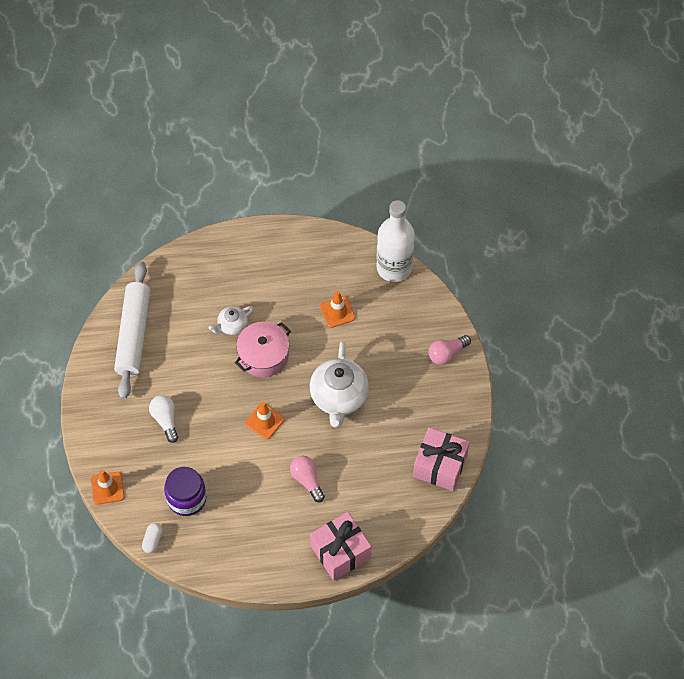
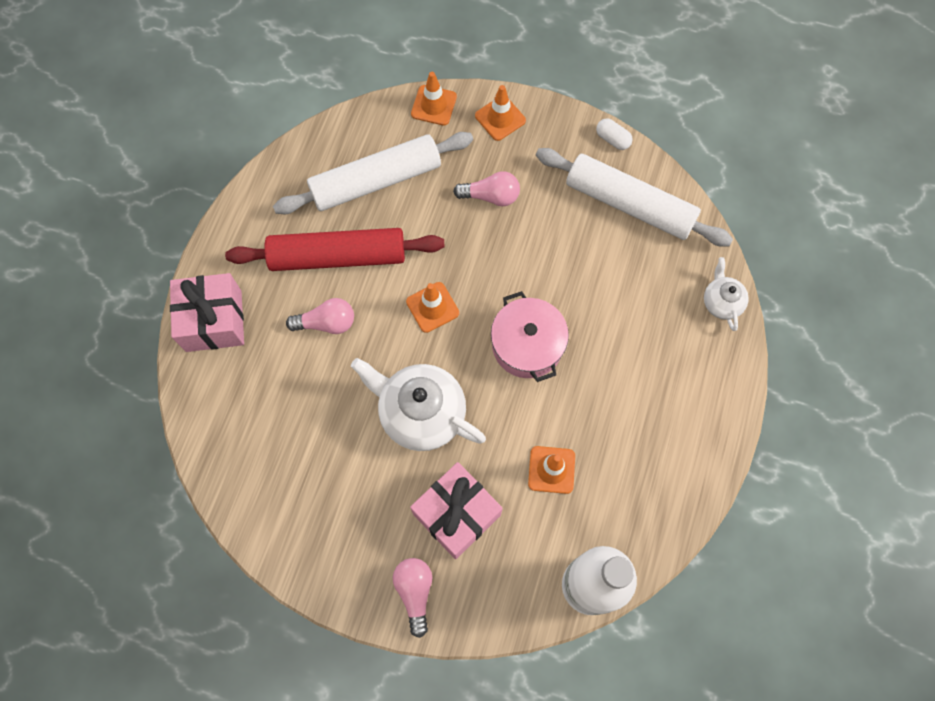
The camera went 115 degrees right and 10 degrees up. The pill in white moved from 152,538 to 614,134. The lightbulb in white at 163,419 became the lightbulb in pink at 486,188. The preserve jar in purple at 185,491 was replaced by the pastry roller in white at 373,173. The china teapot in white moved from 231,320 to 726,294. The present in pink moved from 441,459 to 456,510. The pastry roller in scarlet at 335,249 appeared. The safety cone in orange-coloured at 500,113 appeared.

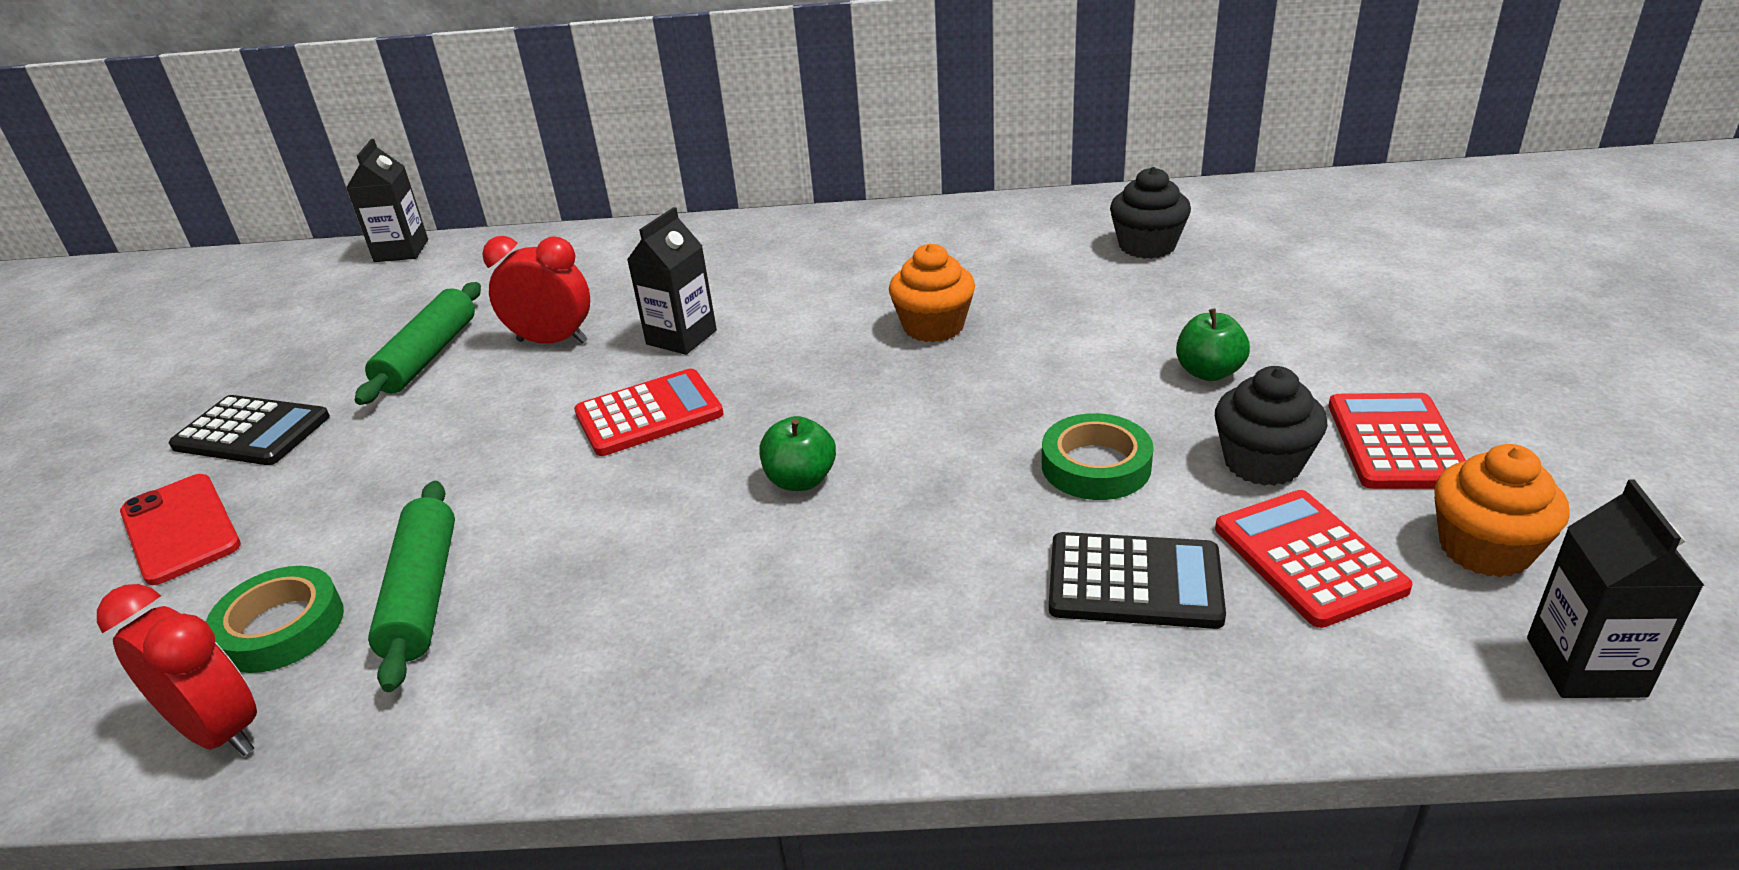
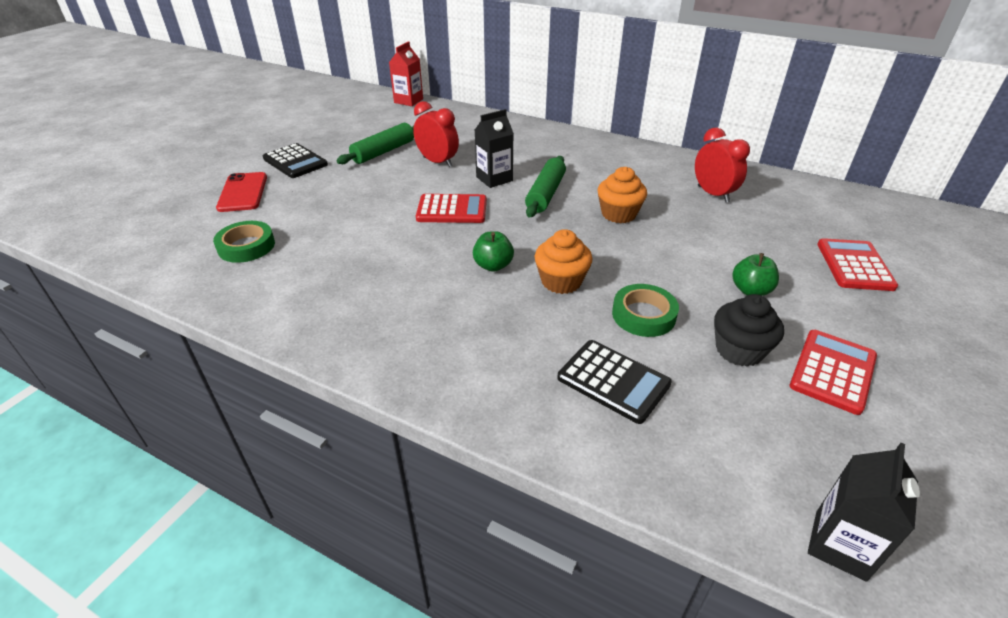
The camera went 25 degrees right and 5 degrees up. The bedside clock in scarlet moved from 177,670 to 722,165. The juice carton in jet-black at 387,200 became the juice carton in scarlet at 406,73. The pastry roller in emerald moved from 411,586 to 545,186. The cupcake in jet-black at 1150,213 disappeared. The pocket calculator in scarlet moved from 1314,559 to 857,264. The cupcake in orange-coloured moved from 1502,510 to 563,261.

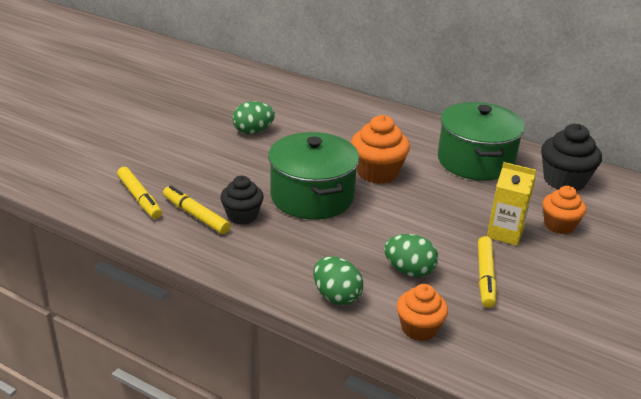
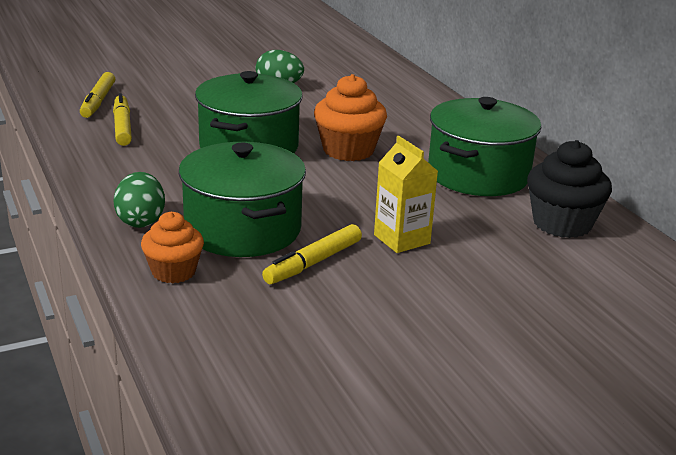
The camera went 35 degrees right and 5 degrees down. The cupcake in jet-black at 242,200 disappeared. The toy egg in emerald at 411,255 was replaced by the cooking pot in emerald at 242,199. The cupcake in orange-coloured at 564,210 disappeared.

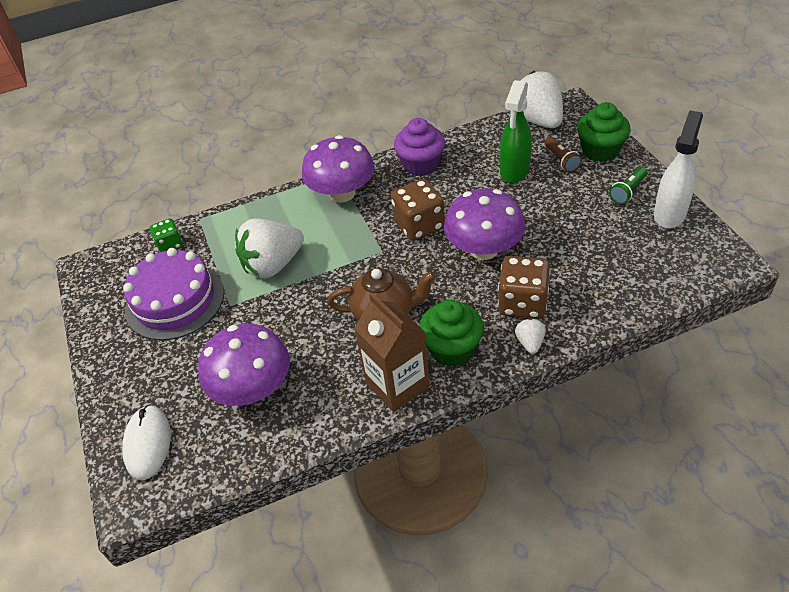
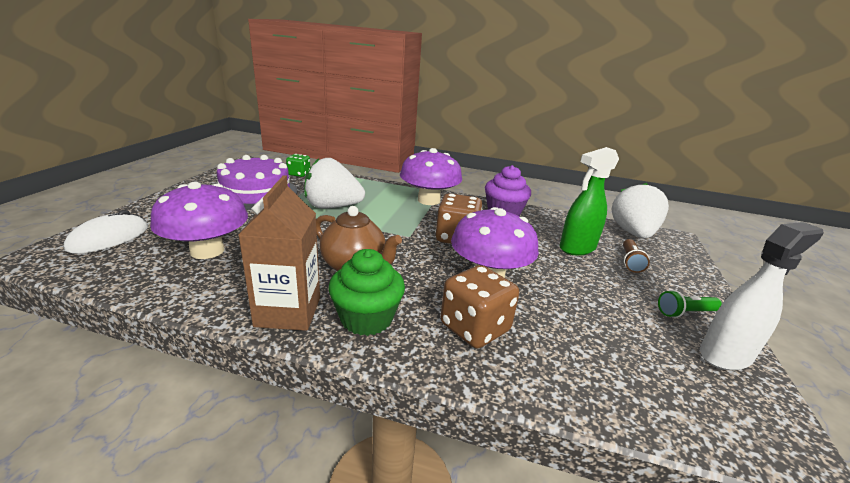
The camera went 30 degrees right and 20 degrees down. The toy strawberry in white at 530,336 disappeared. The cupcake in emerald at 604,132 disappeared.

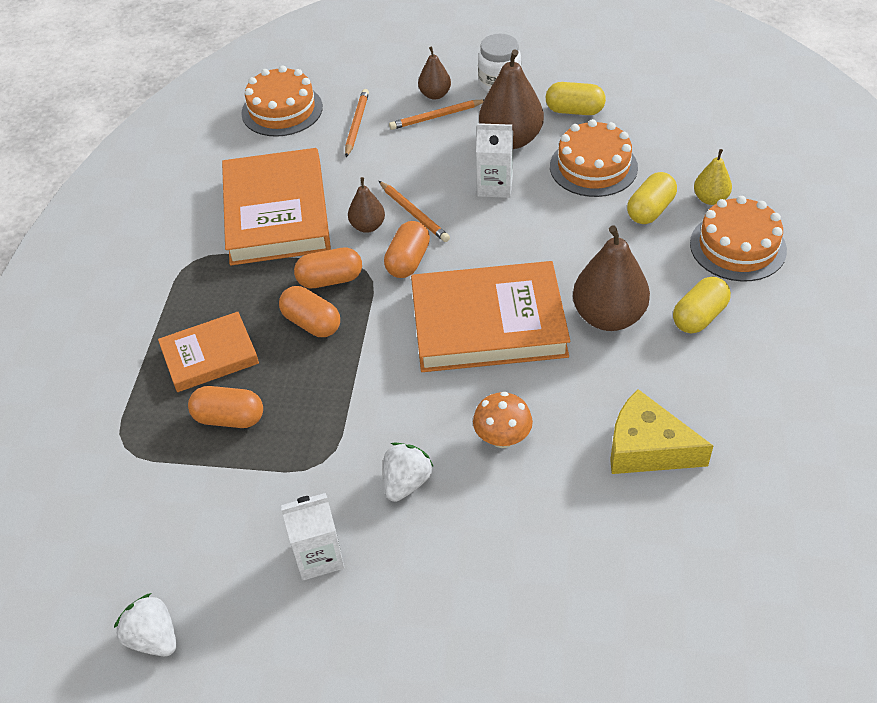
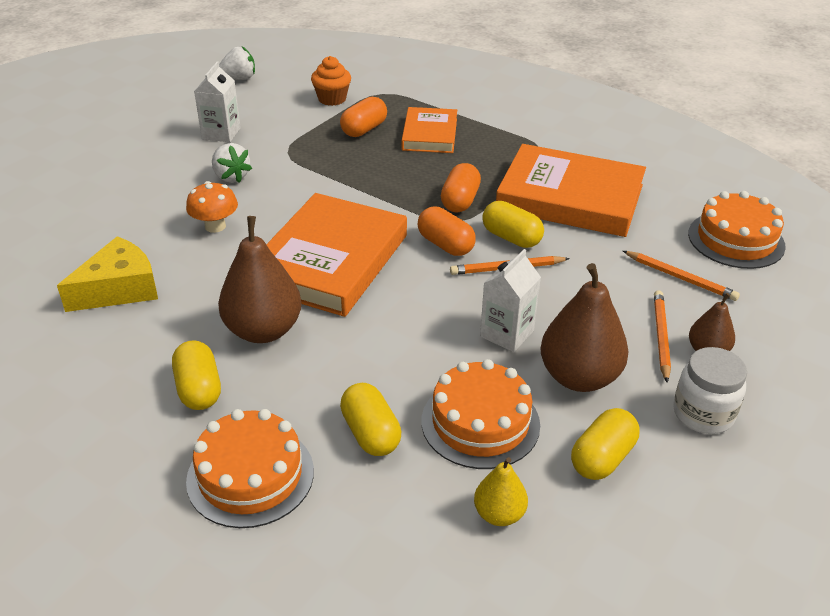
The camera went 115 degrees right and 10 degrees down. The pill in orange-coloured at 309,311 disappeared. The pear fruit in brown at 366,205 was replaced by the pill in yellow at 513,224. The pear fruit in yellow moved from 713,177 to 501,491. The cupcake in orange-coloured at 331,81 appeared.

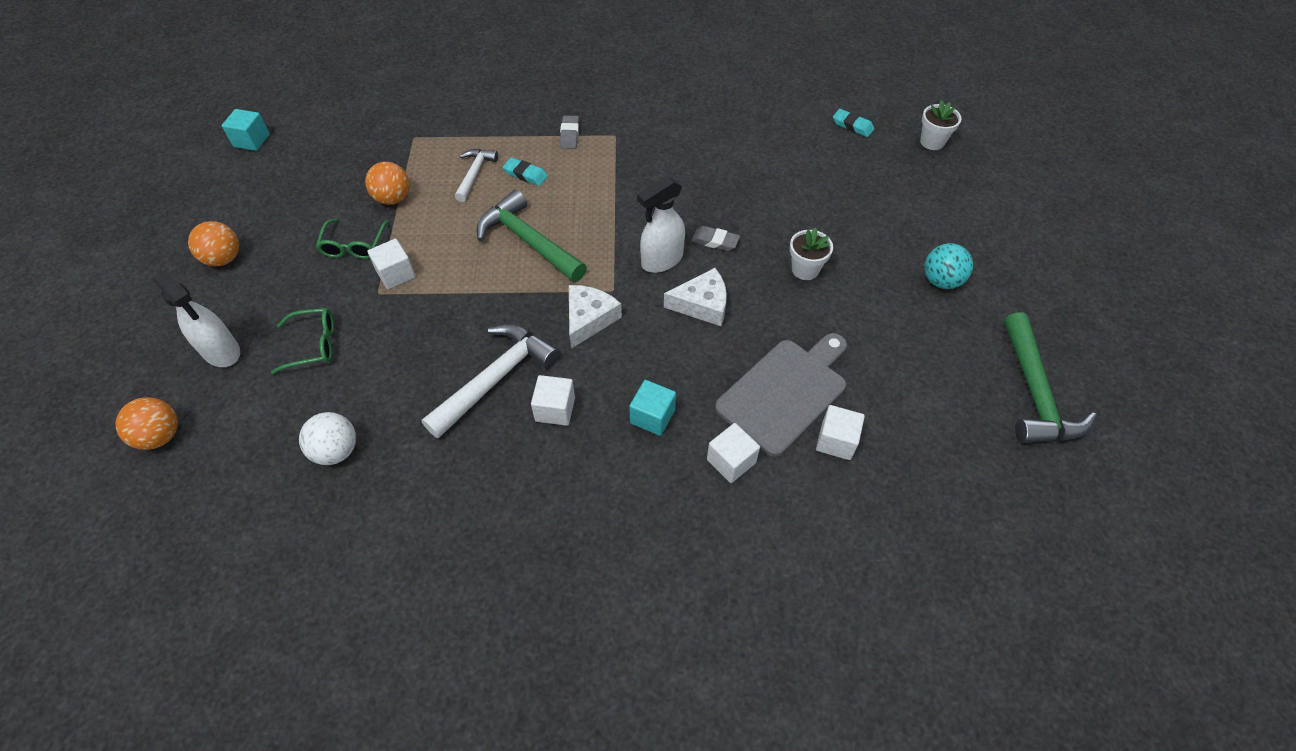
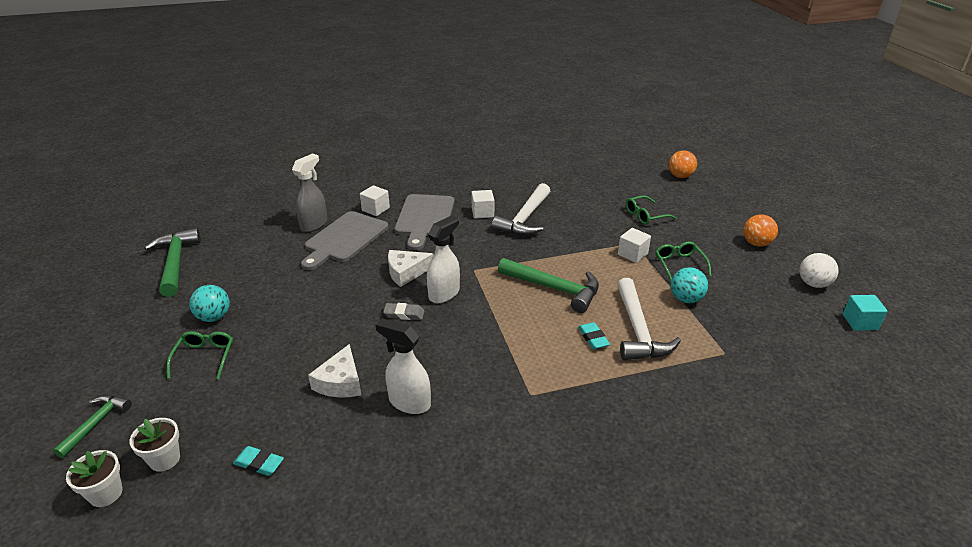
The camera went 165 degrees right and 20 degrees down. The spray bottle in white moved from 196,318 to 403,366. The ball in white moved from 327,438 to 819,270. The ball in orange-coloured at 387,183 became the ball in turquoise at 689,285. The claw hammer in white at 476,175 changed to 1.72 times the size. The eraser in turquoise at 525,172 turned 60 degrees clockwise. The eraser in gray at 569,132 disappeared. The cheese wedge in white moved from 595,317 to 334,371. The cube in turquoise at 652,408 was replaced by the chopping board in gray at 425,222. The potted plant in white moved from 811,253 to 94,478. The cube in white at 840,432 was replaced by the spray bottle in gray at 309,193. The claw hammer in emerald at 92,426 appeared. The eyeglasses in emerald at 200,355 appeared.

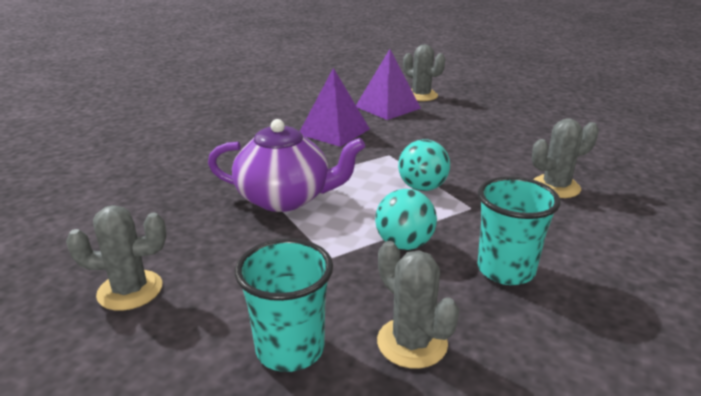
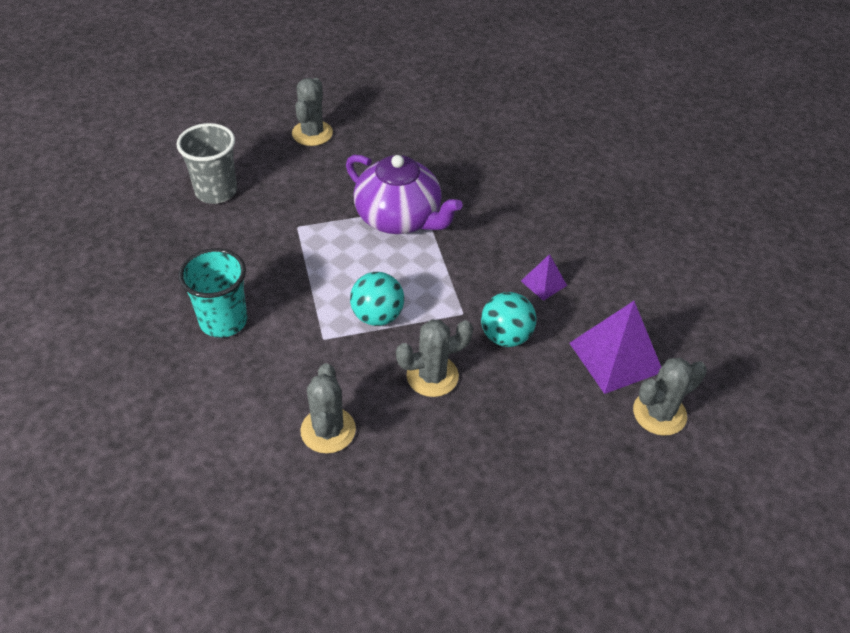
The camera went 105 degrees right and 20 degrees up. The china teapot in purple at 286,165 turned 75 degrees counterclockwise. The cup in turquoise at 284,305 became the cup in gray at 207,163. The solid pyramid in purple at 335,107 changed to 0.52 times the size. The ball in turquoise moved from 406,219 to 508,319. The prickly plant in gray moved from 418,305 to 434,358.

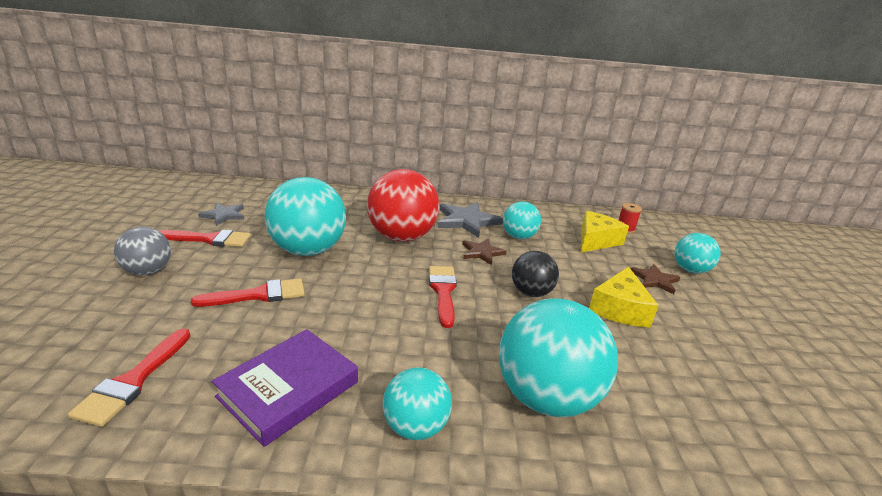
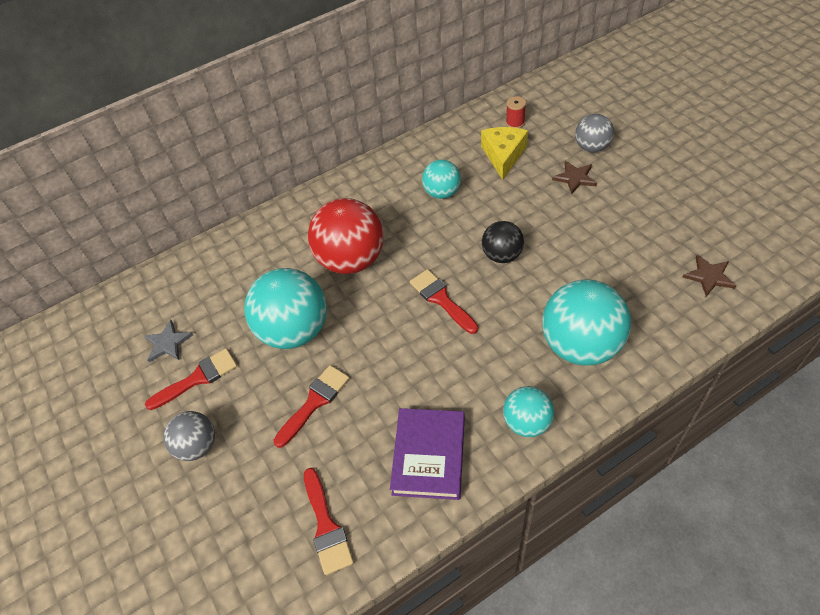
The camera went 25 degrees left and 25 degrees up. The star in gray at 470,220 disappeared. The star in brown moved from 484,252 to 709,276. The cheese wedge in yellow at 624,297 disappeared. The ball in turquoise at 698,253 became the ball in gray at 594,133.

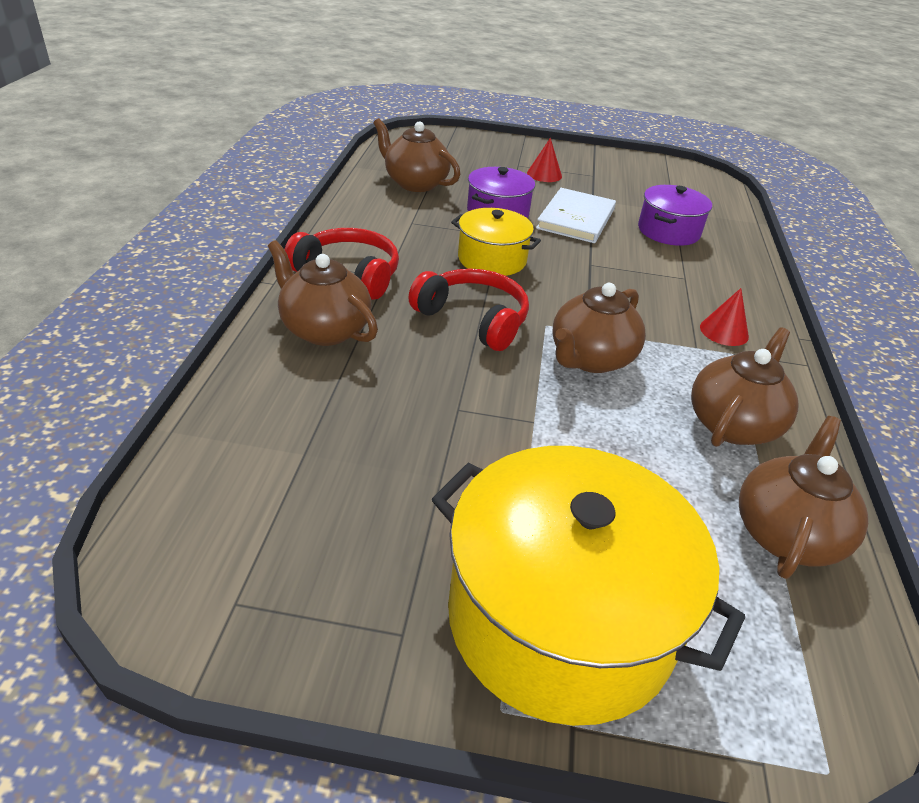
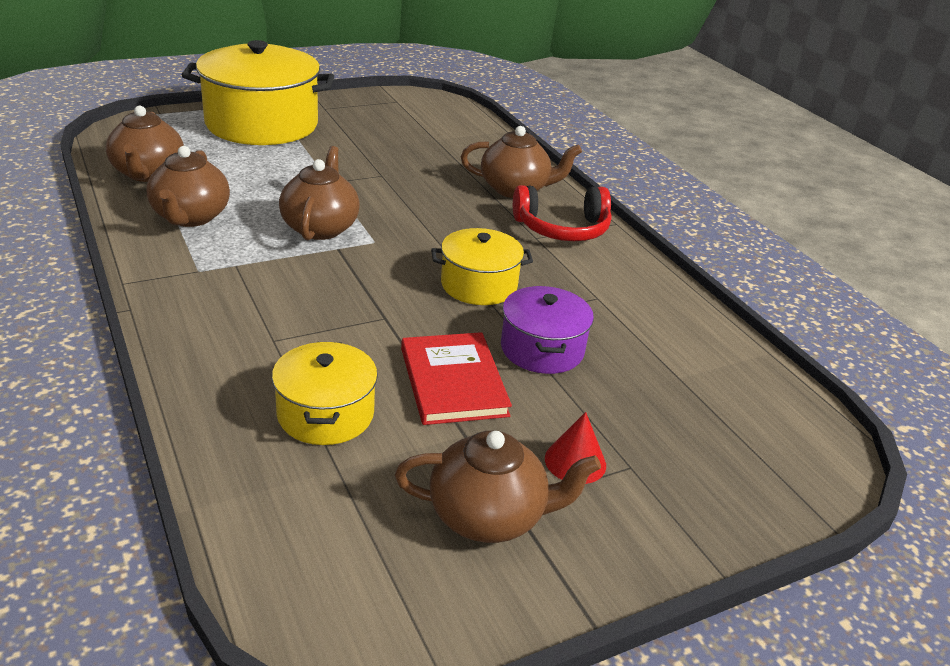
The camera went 145 degrees right and 5 degrees down. The china teapot in brown moved from 416,155 to 498,487. The headphones in scarlet at 468,309 disappeared. The hardcover in white at 576,215 became the hardcover in scarlet at 456,378. The cooking pot in purple at 675,215 became the cooking pot in yellow at 325,393. The cone in scarlet at 724,317 disappeared.

